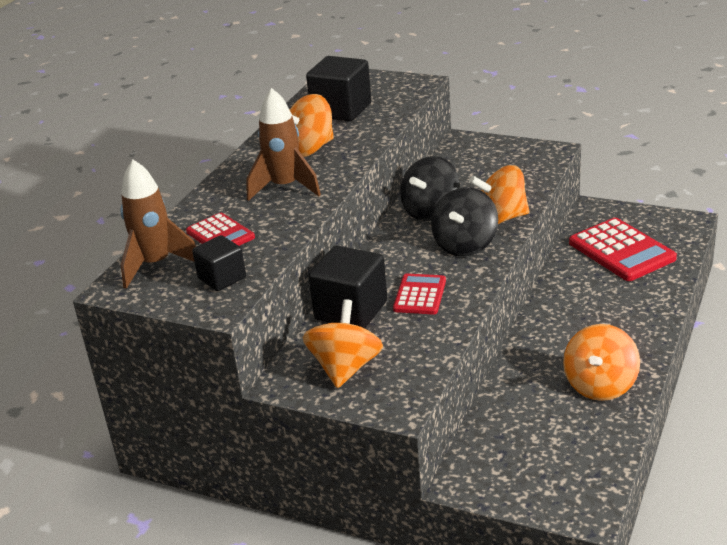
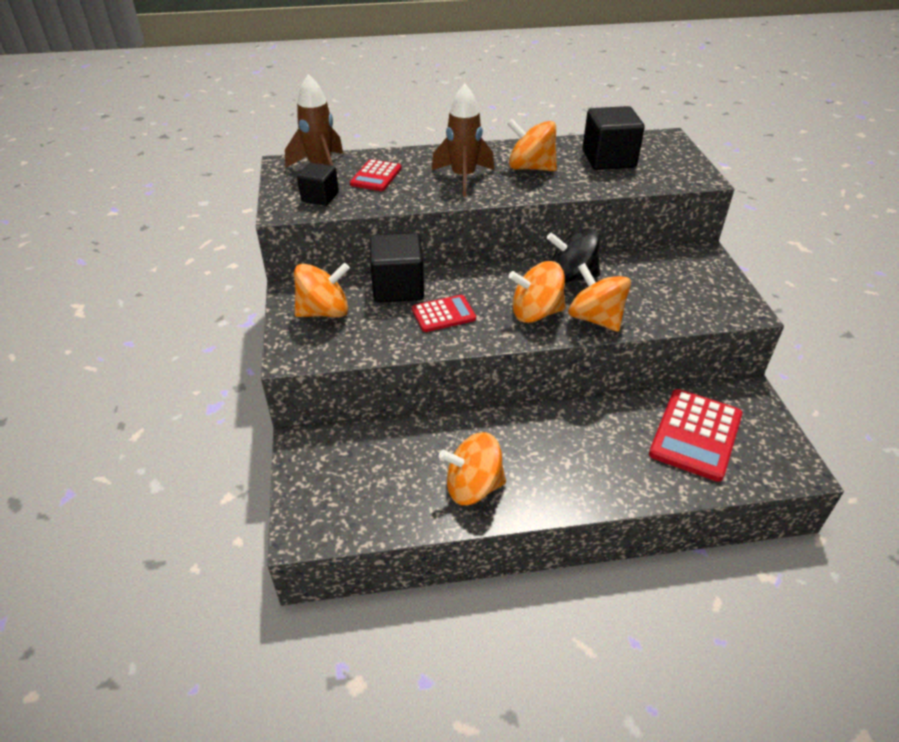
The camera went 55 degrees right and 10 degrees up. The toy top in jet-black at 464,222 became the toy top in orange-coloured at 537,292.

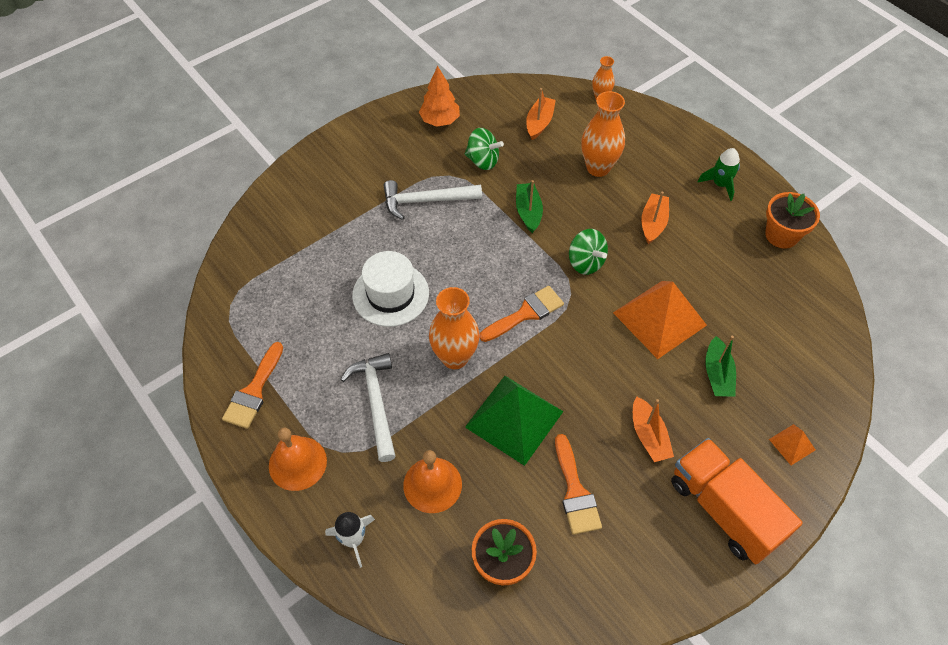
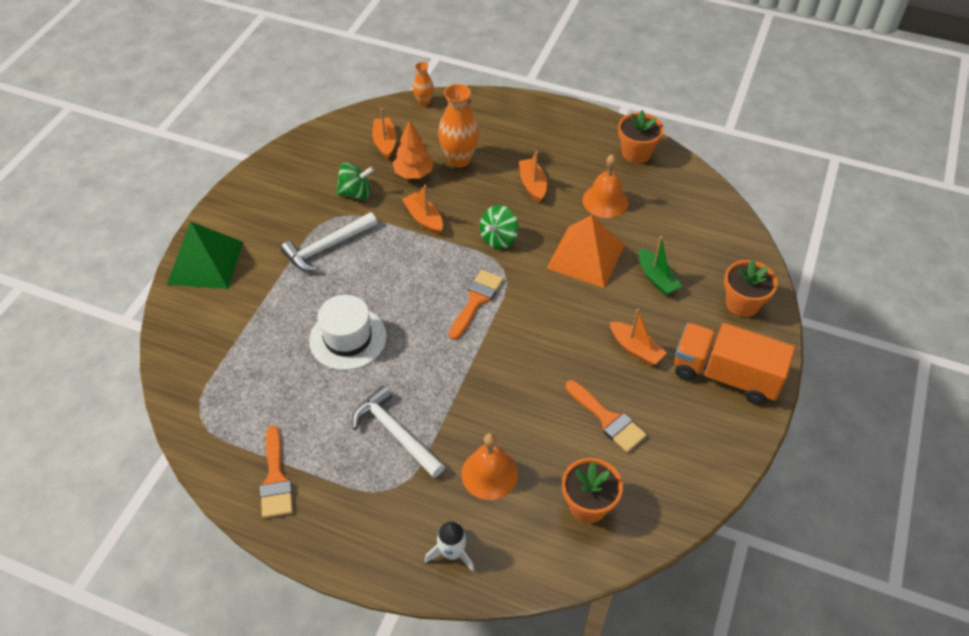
The camera went 30 degrees left and 5 degrees down. The school bell in orange-coloured moved from 298,459 to 606,186. The toy tree in orange-coloured moved from 439,96 to 413,149. The flower vase in orange-coloured at 454,328 disappeared. The solid pyramid in emerald moved from 514,421 to 205,255. The toy boat in emerald at 529,206 became the toy boat in orange-coloured at 422,210. The toy top in emerald at 588,252 turned 105 degrees clockwise. The rocket in emerald at 719,174 disappeared. The solid pyramid in orange-coloured at 792,444 was replaced by the potted plant in orange-coloured at 751,288.

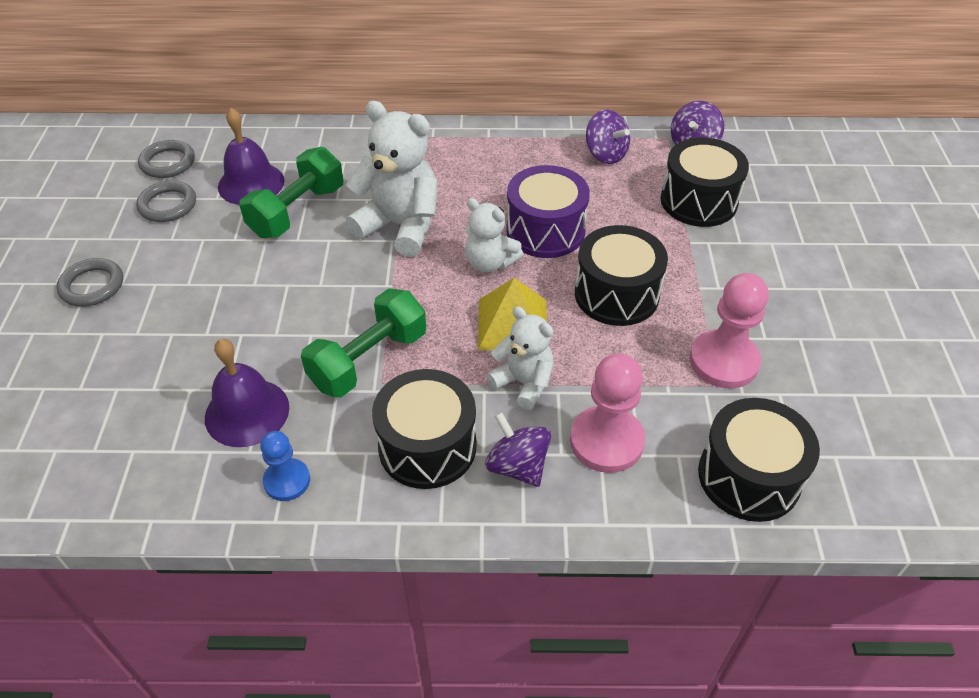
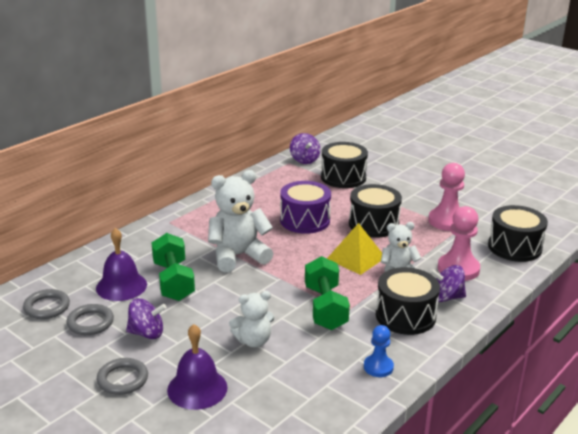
The camera went 50 degrees left and 20 degrees down. The school bell in purple moved from 247,393 to 197,367. The teddy bear in white moved from 494,235 to 252,319. The toy top in purple moved from 608,137 to 146,318.

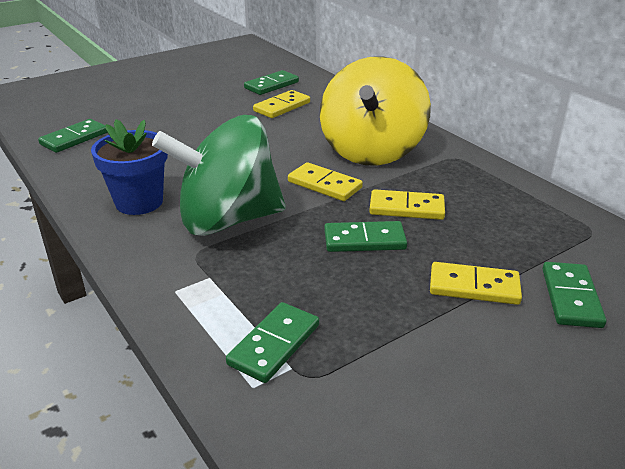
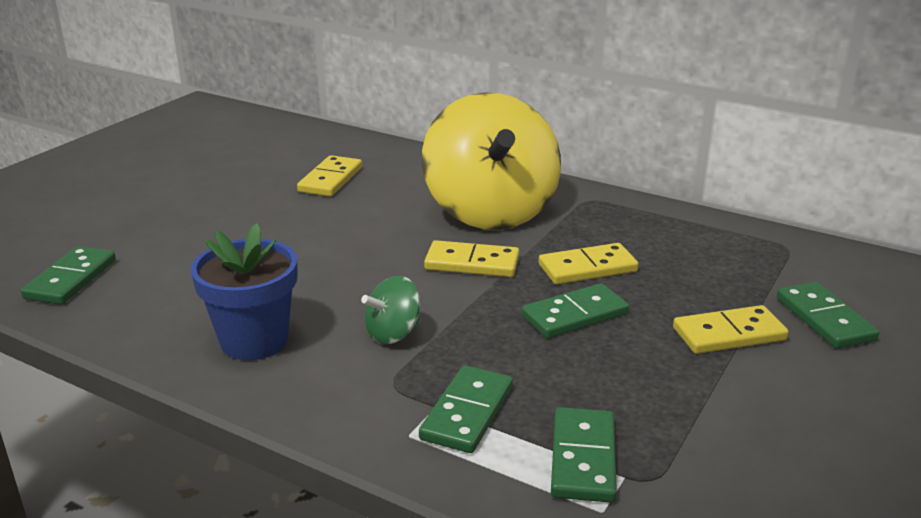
The camera went 25 degrees left and 5 degrees down. The toy top in emerald at 219,175 changed to 0.41 times the size. The domino piece in emerald moved from 271,82 to 466,409.

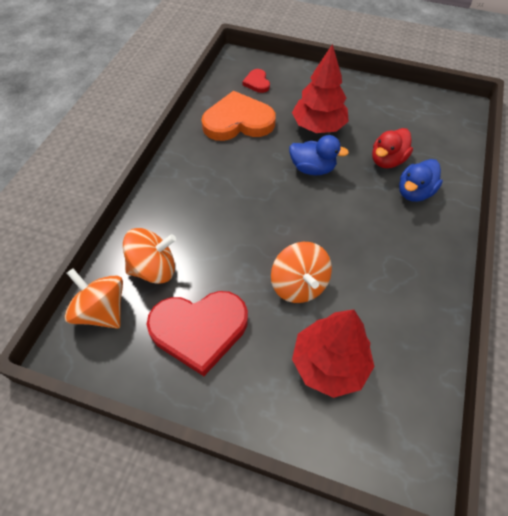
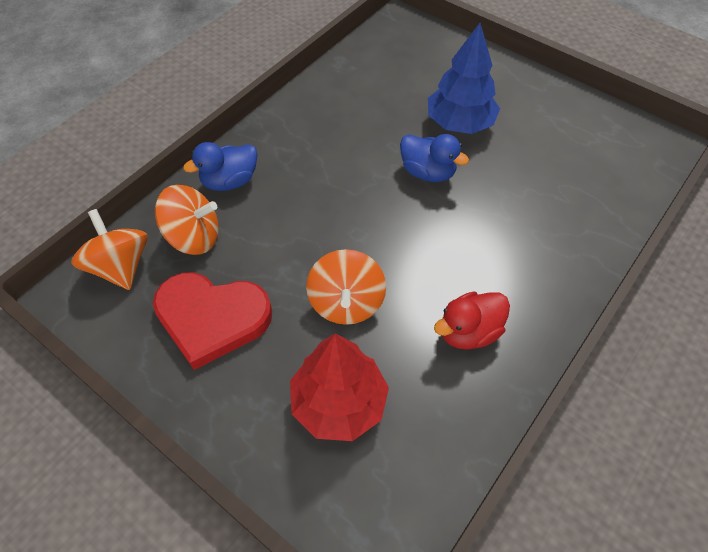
The camera went 20 degrees right and 0 degrees up. The heart in orange-coloured at 239,116 disappeared. The heart in scarlet at 256,81 disappeared. The toy tree in scarlet at 320,88 became the toy tree in cobalt at 464,78. The duck in scarlet moved from 392,148 to 472,320. The duck in cobalt moved from 421,180 to 220,166.

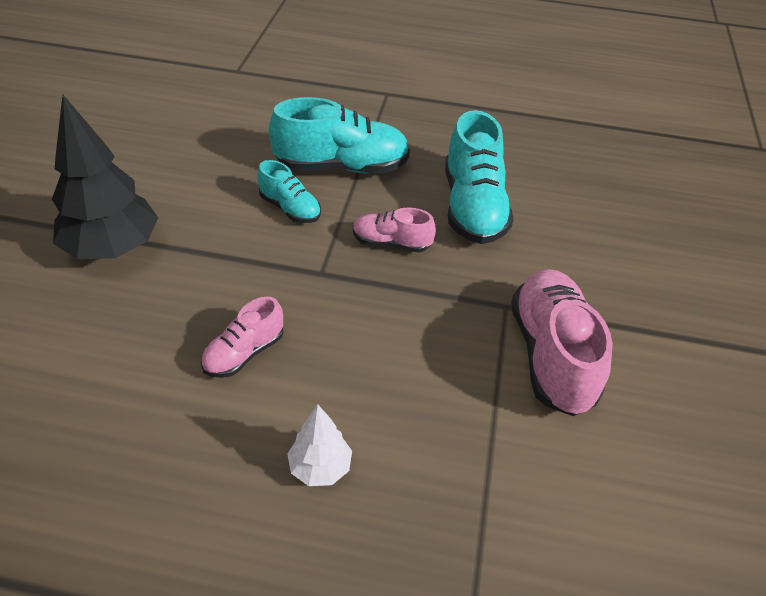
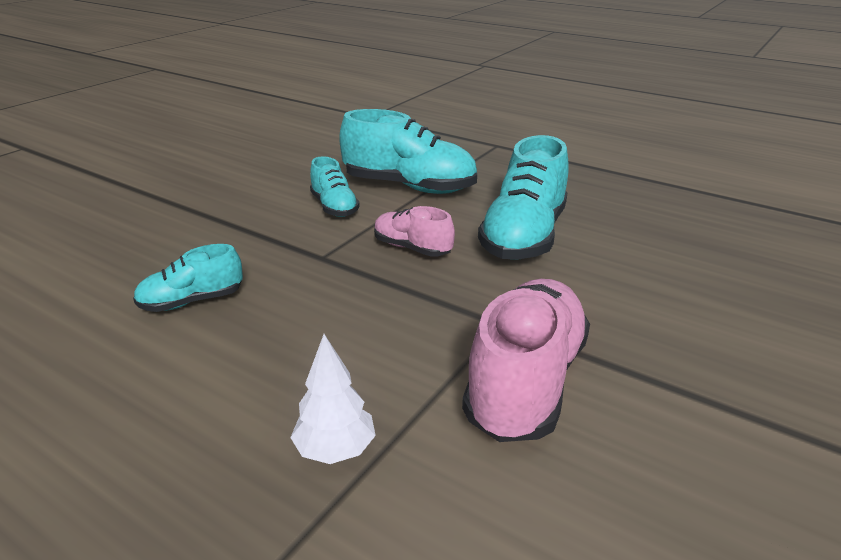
The camera went 25 degrees right and 15 degrees down. The toy tree in jet-black at 105,177 disappeared. The shoe in pink at 242,337 became the shoe in turquoise at 188,278. The toy tree in white moved from 319,445 to 333,399.

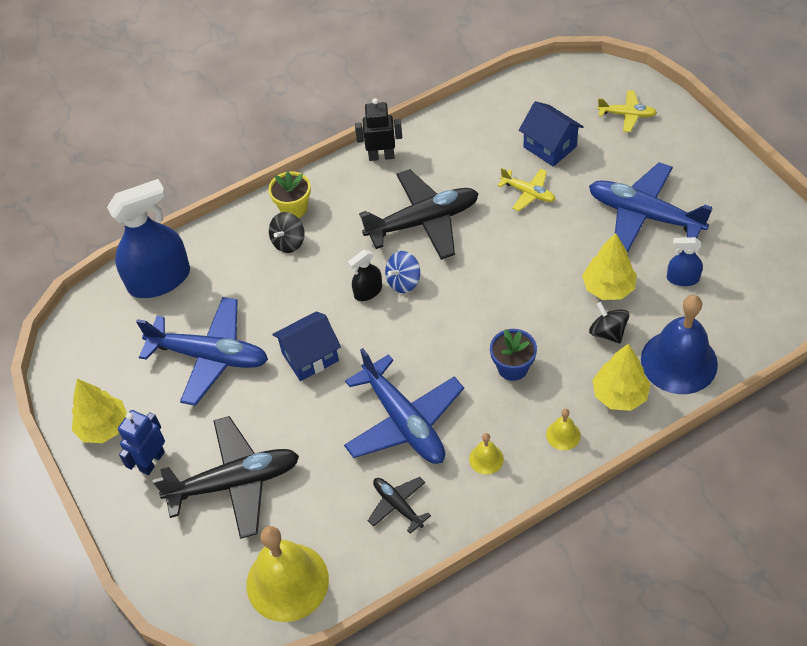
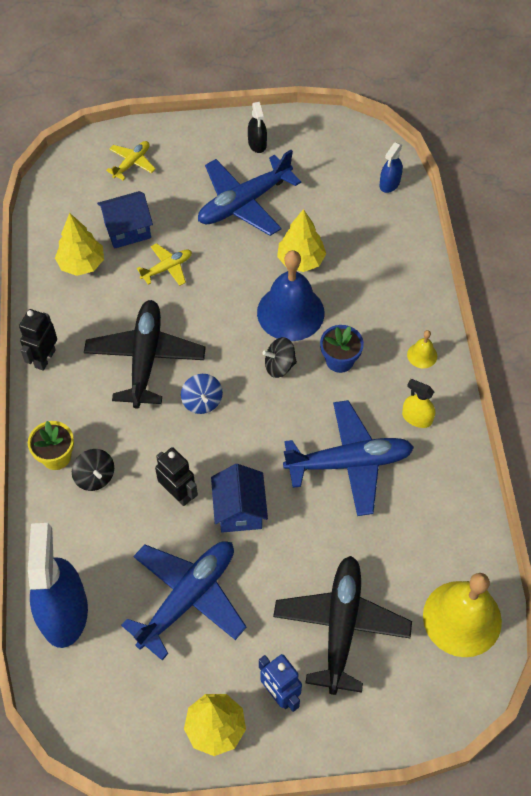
The camera went 70 degrees left and 5 degrees up. The spray bottle in jet-black moved from 365,275 to 257,127. The aeroplane in jet-black at 399,505 disappeared. The school bell in yellow at 486,454 was replaced by the spray bottle in yellow at 418,403. The toy top in jet-black moved from 609,323 to 279,357. The toy tree in yellow moved from 622,377 to 79,244. The school bell in cobalt moved from 679,344 to 290,295. The spray bottle in cobalt moved from 685,261 to 391,167. The robot figure in jet-black at 176,476 appeared.

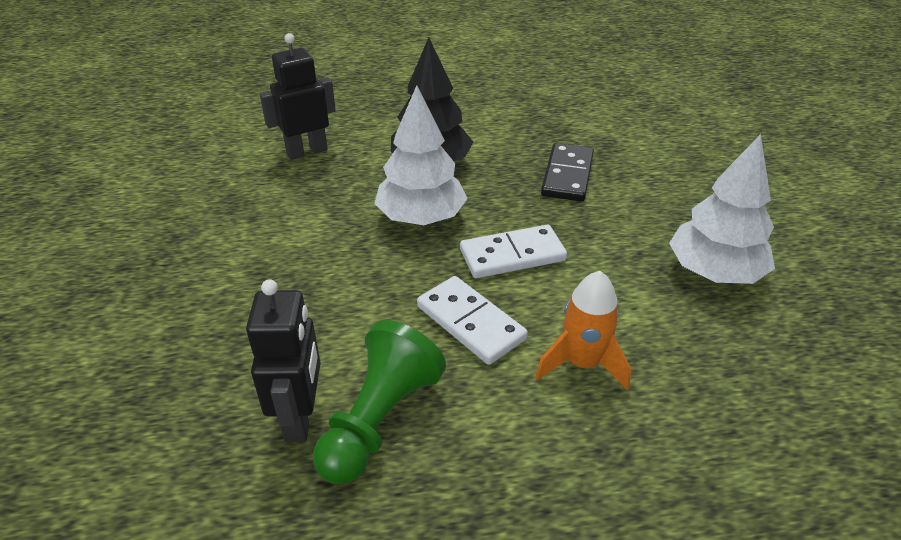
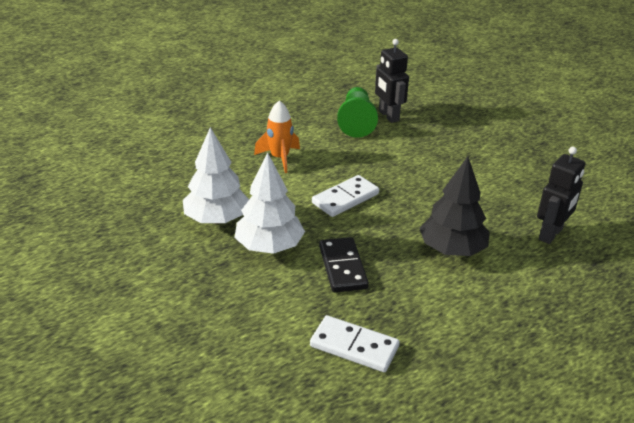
The camera went 155 degrees right and 5 degrees down. The toy tree in white moved from 421,155 to 270,203. The domino piece in white moved from 472,320 to 355,343.

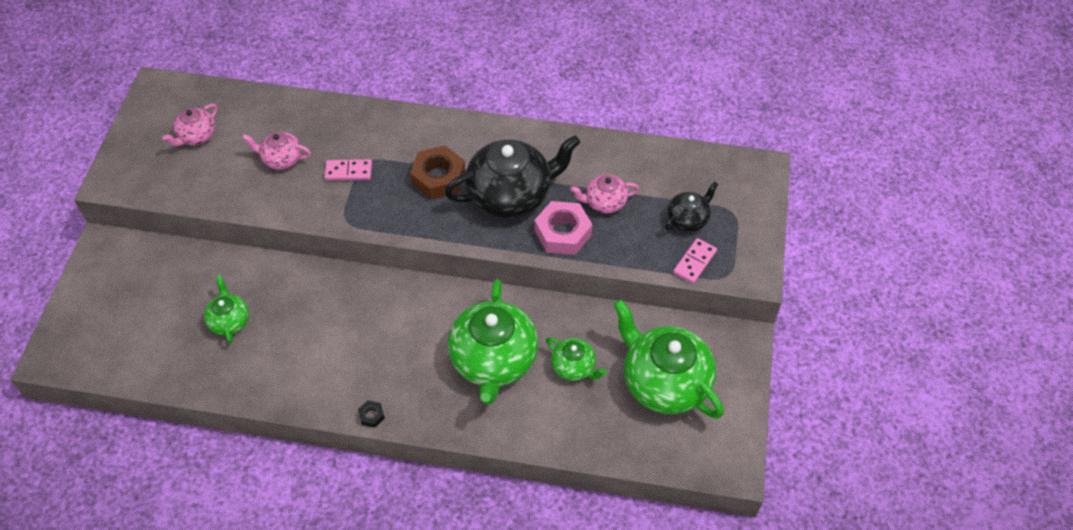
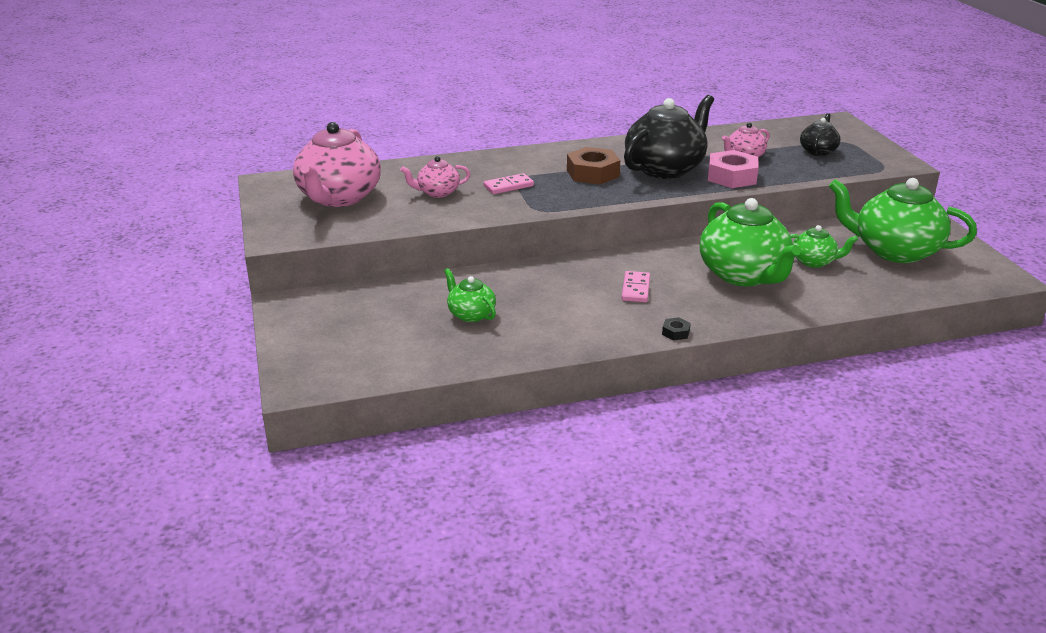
The camera went 25 degrees left and 25 degrees down. The china teapot in pink at 189,125 changed to 2.00 times the size. The domino piece in pink moved from 695,261 to 636,286.

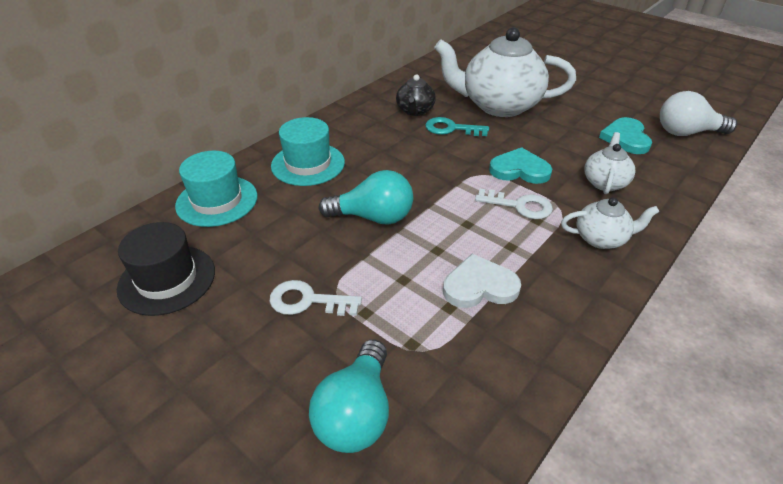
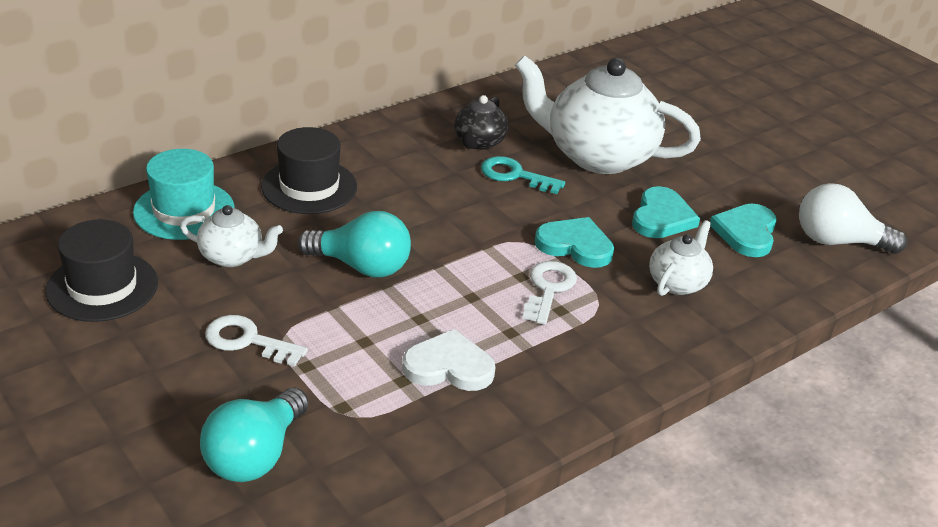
The camera went 10 degrees right and 5 degrees down. The hat in turquoise at 308,151 became the hat in jet-black at 309,170. The key in white at 514,204 turned 105 degrees counterclockwise. The china teapot in white moved from 610,223 to 231,236. The heart in turquoise at 666,212 appeared.

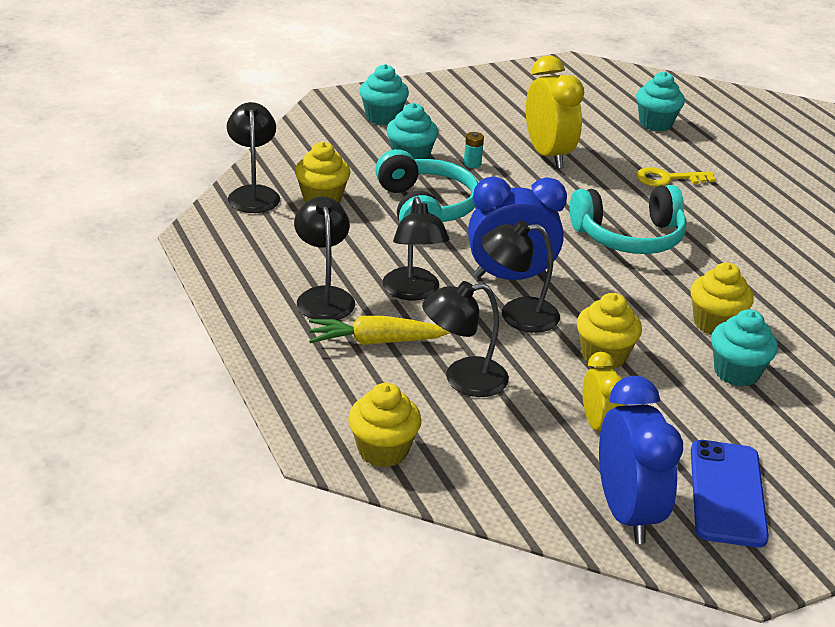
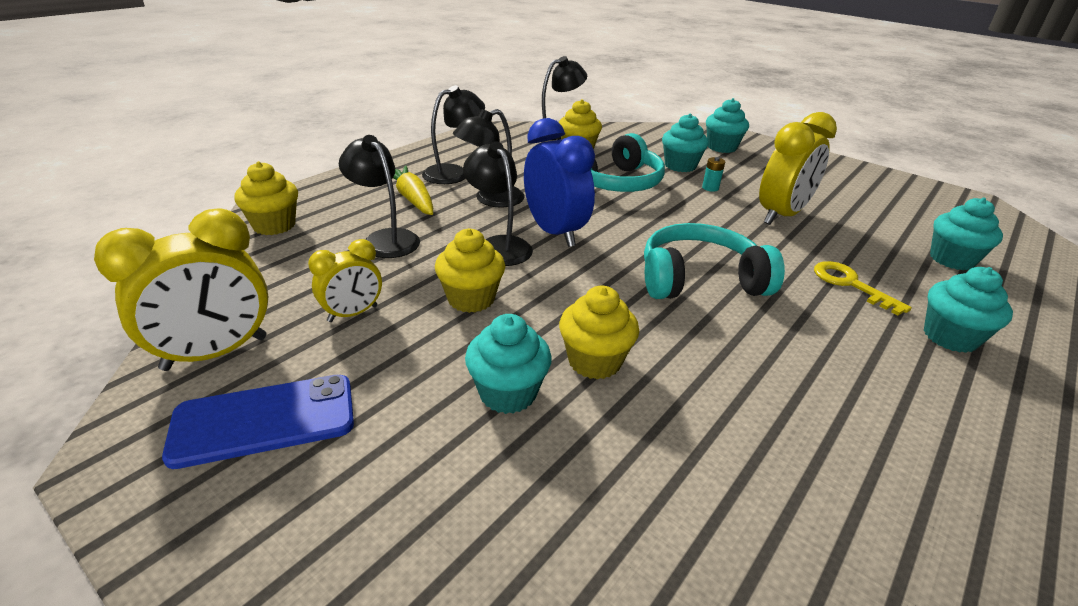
The camera went 65 degrees right and 0 degrees up. The headphones in turquoise at 628,219 turned 120 degrees clockwise. The bedside clock in cobalt at 641,460 became the bedside clock in yellow at 181,289. The cupcake in turquoise at 968,310 appeared.

